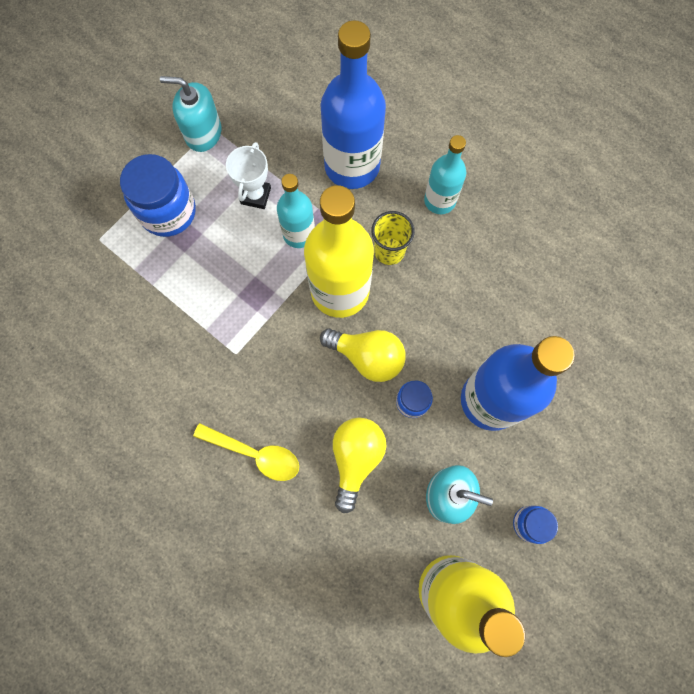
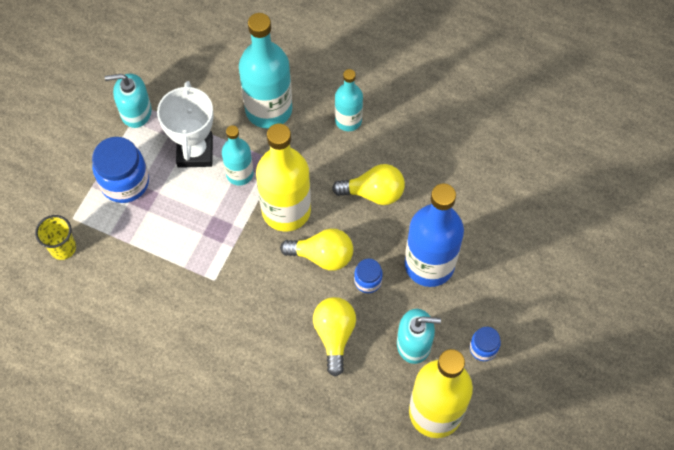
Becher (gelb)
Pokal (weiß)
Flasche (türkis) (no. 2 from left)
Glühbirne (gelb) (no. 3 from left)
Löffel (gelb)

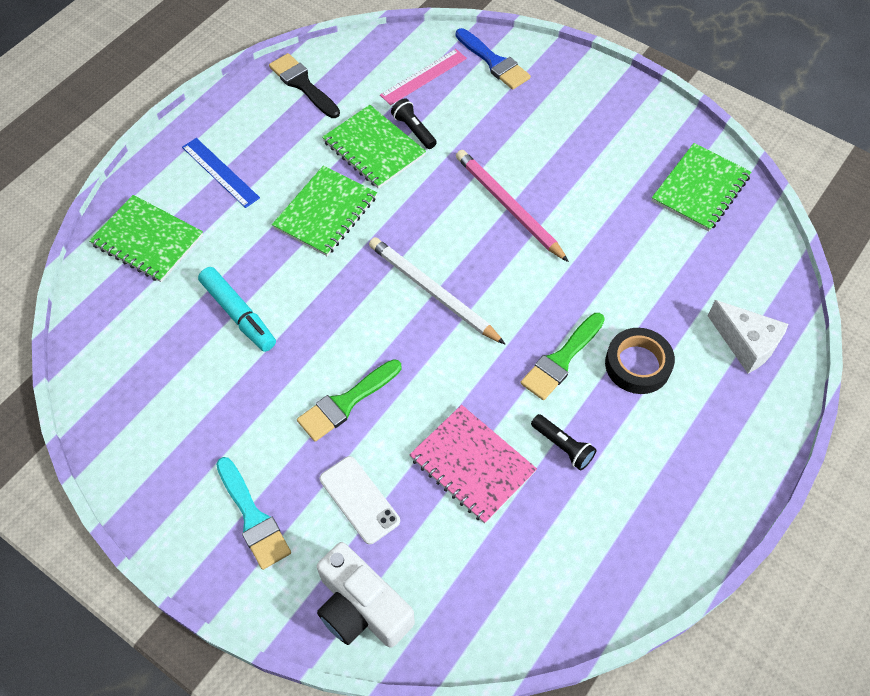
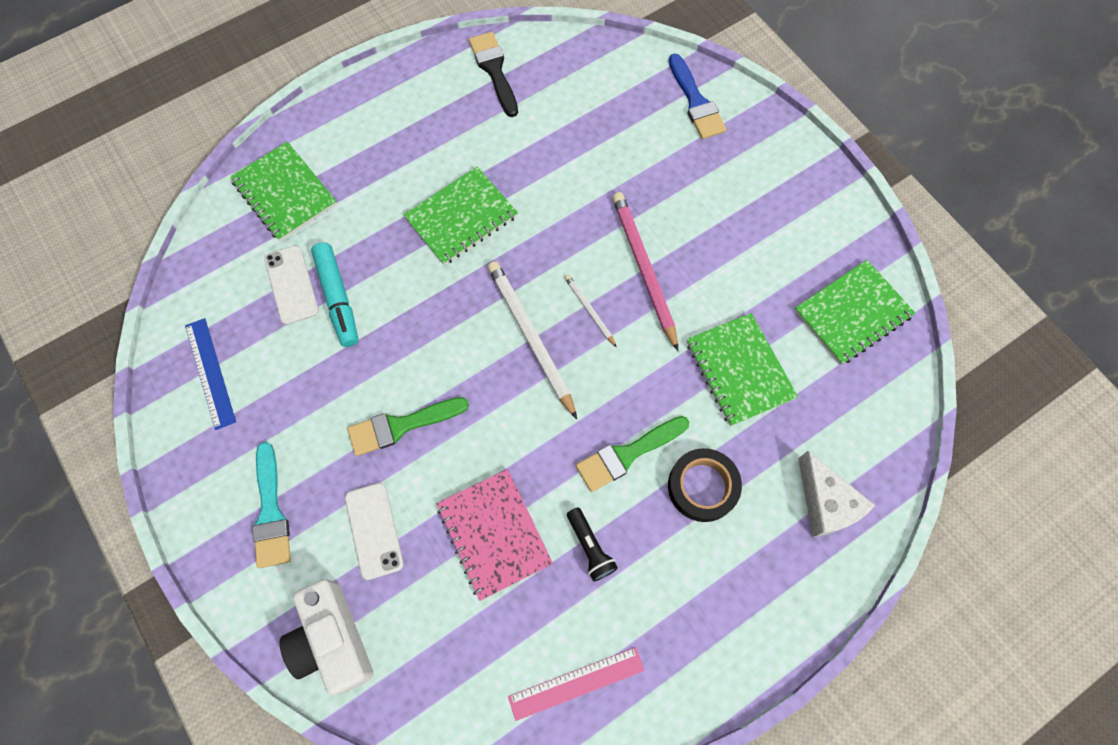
Lineal (blau)
Handy (weiß) (no. 1 from left)
Lineal (rosa)
Bleistift (weiß) (no. 2 from left)
Notizbuch (grün) (no. 3 from left)
Taschenlampe (schwarz) (no. 1 from left in the first image)

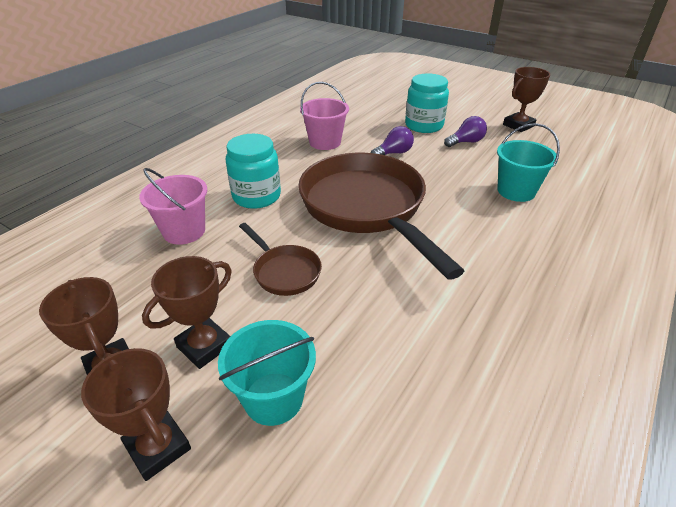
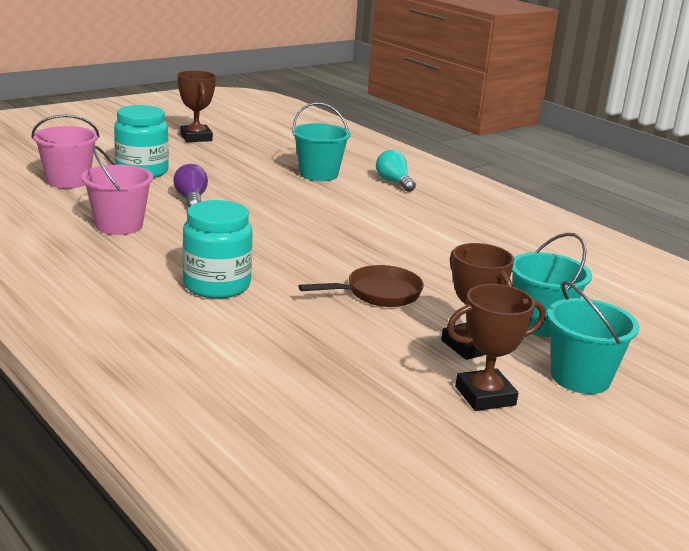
Eimer (rosa) (no. 1 from left)
Glühbirne (türkis)
Eimer (türkis) (no. 3 from left)
Pfanne (braun) (no. 2 from left in the first image)
Glühbirne (lila) (no. 2 from left in the first image)

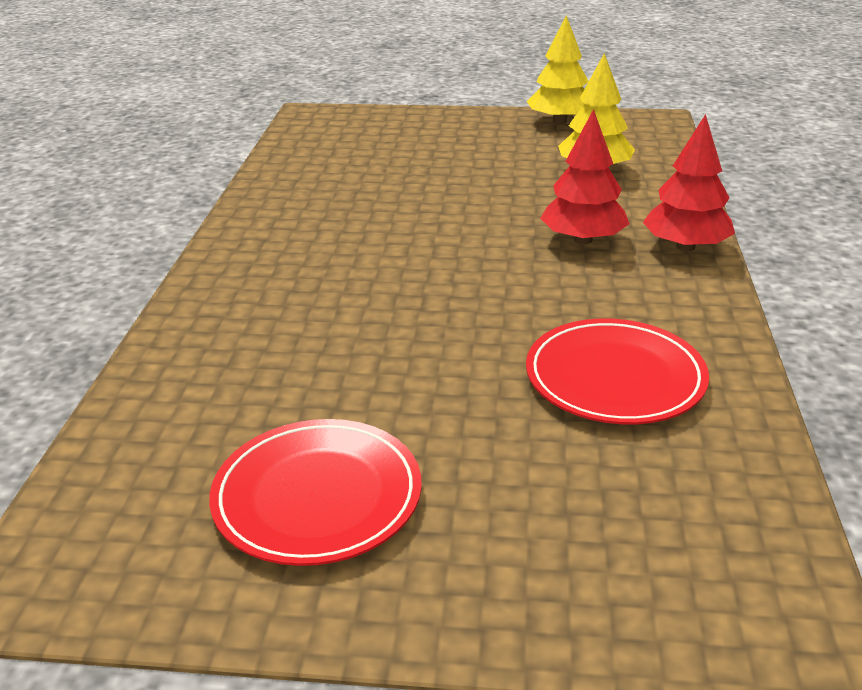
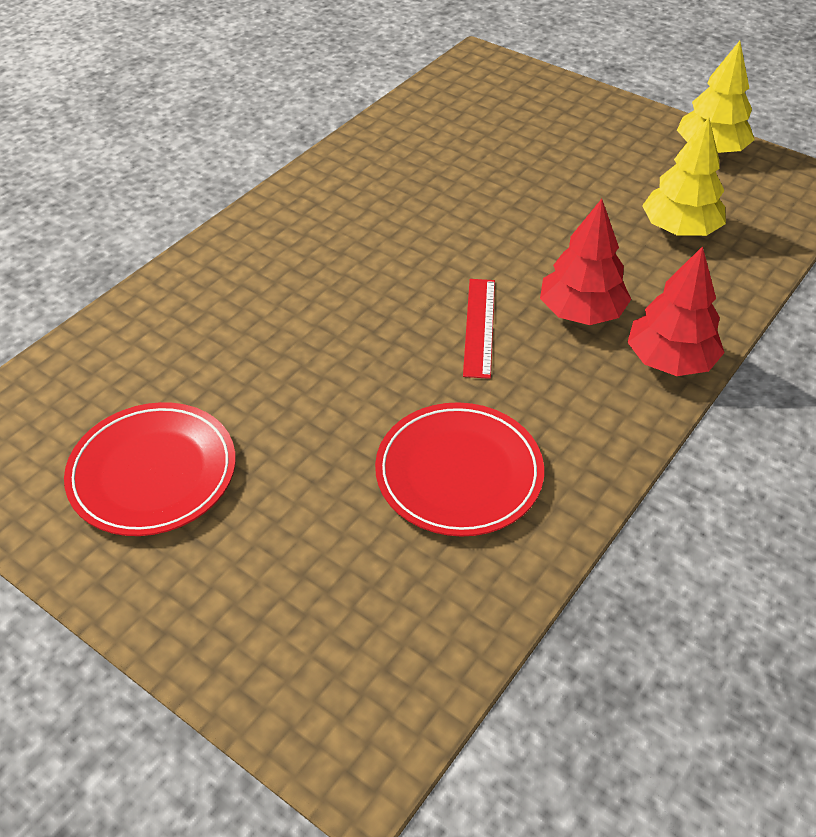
Lineal (rot)

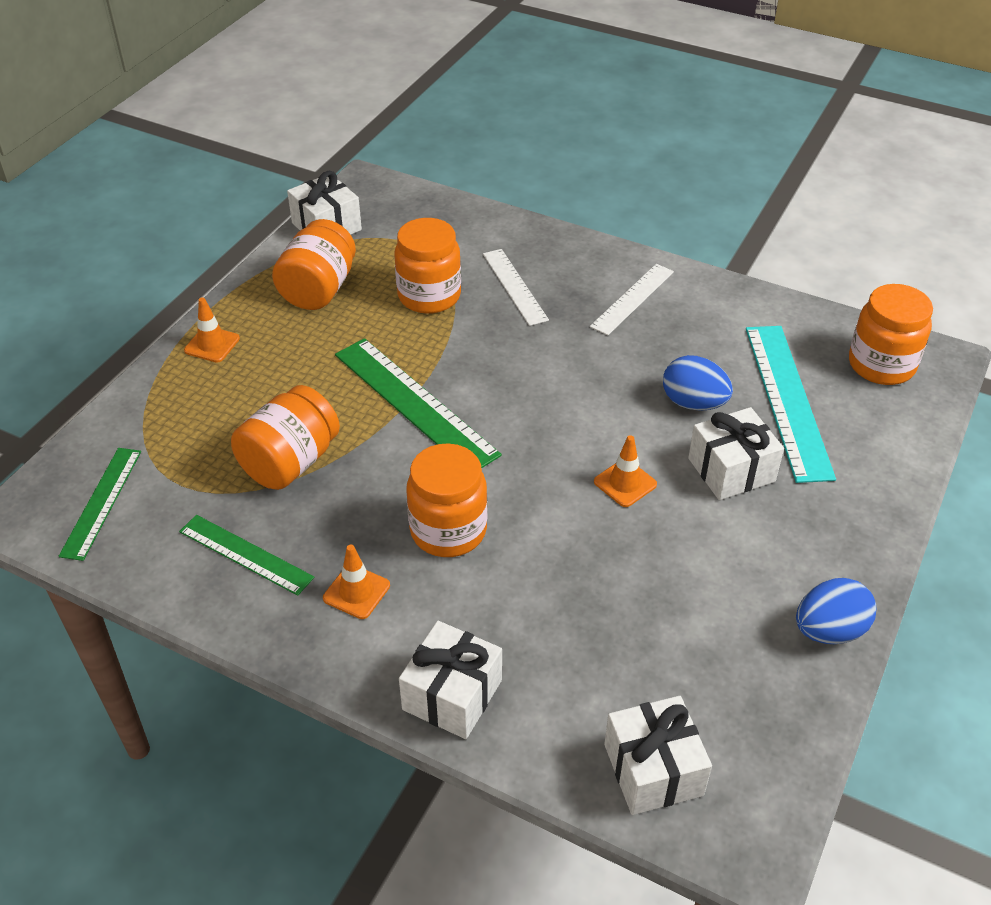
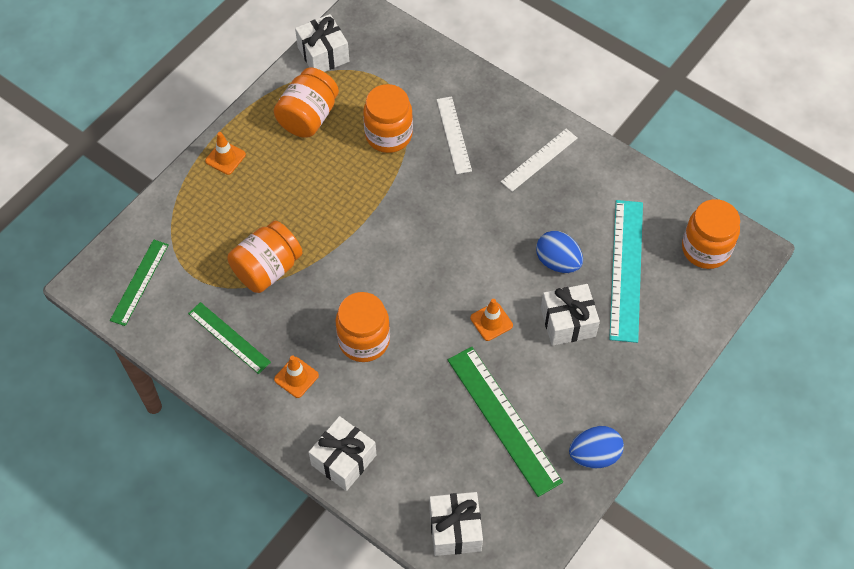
Lineal (grün) (no. 3 from left)

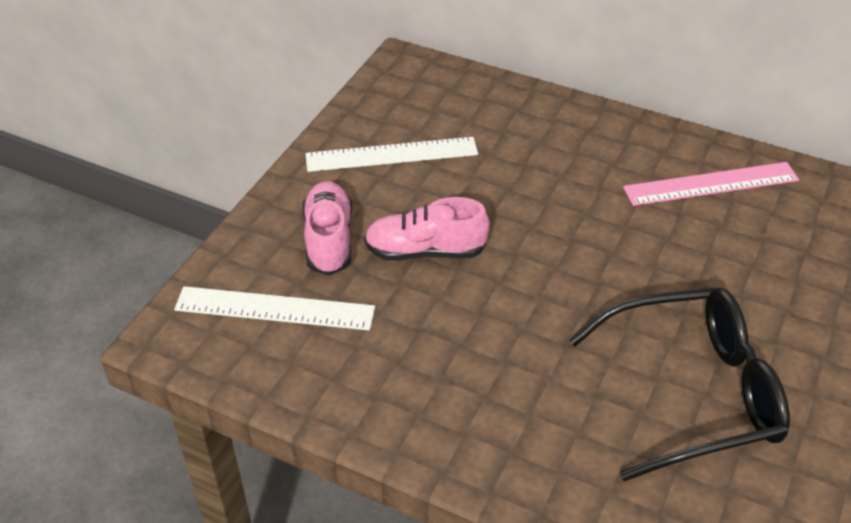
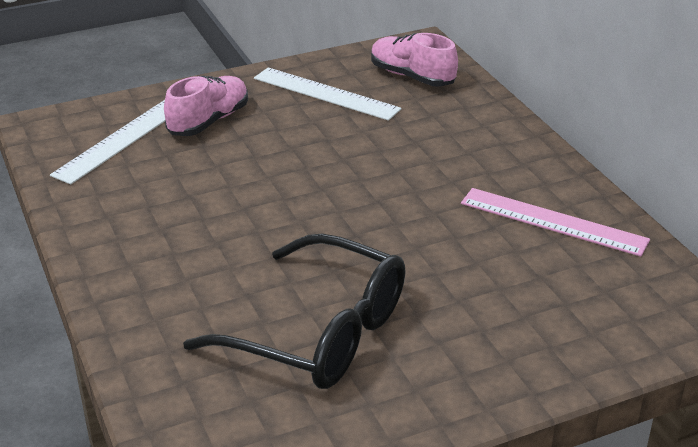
Lineal (weiß) (no. 1 from left)
Schuh (rosa) (no. 2 from left)

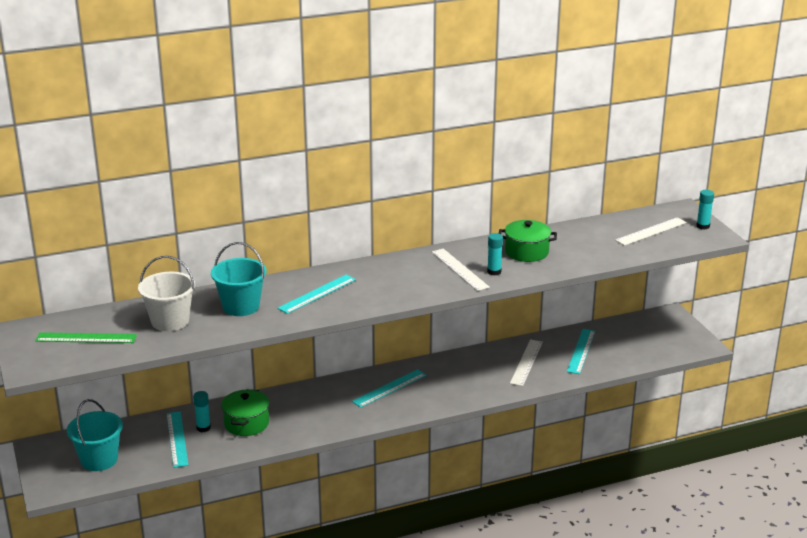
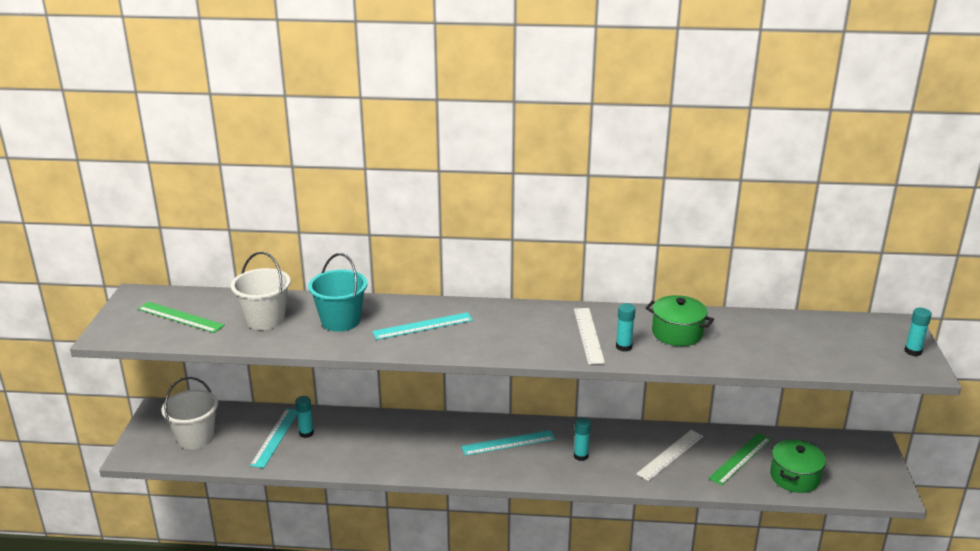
Eimer (weiß) (no. 1 from left)
Klebestift (türkis) (no. 2 from left)
Lineal (grün) (no. 2 from left)
Kochtopf (grün) (no. 2 from left)
Lineal (weiß) (no. 3 from left in the first image)

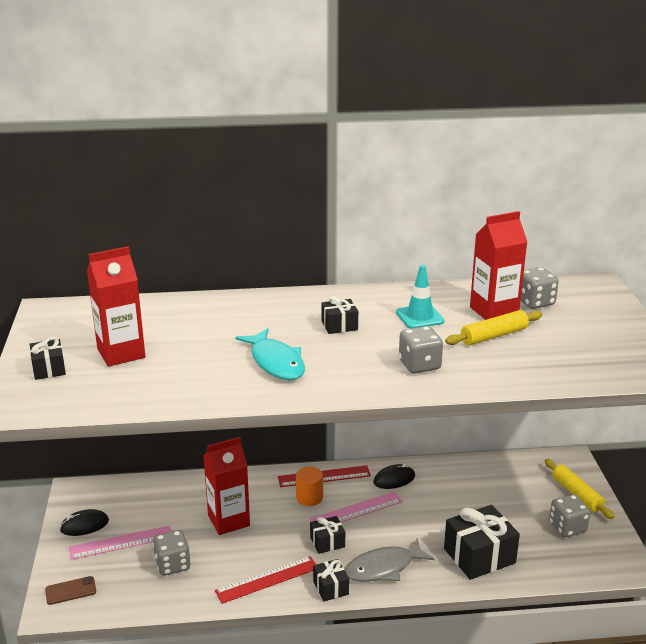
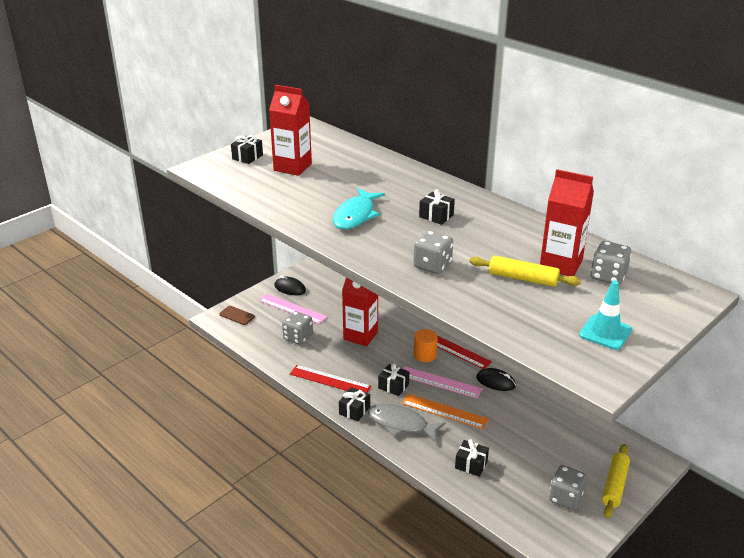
Lineal (orange)
Geschenk (schwarz) (no. 5 from left)
Leitkegel (türkis)

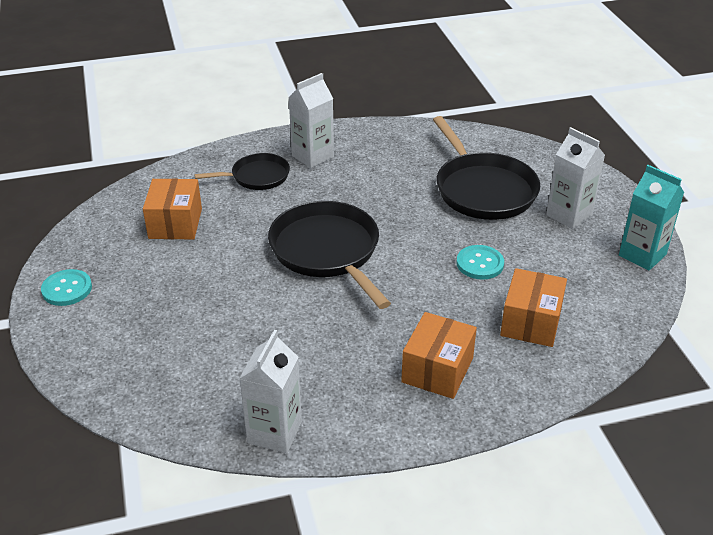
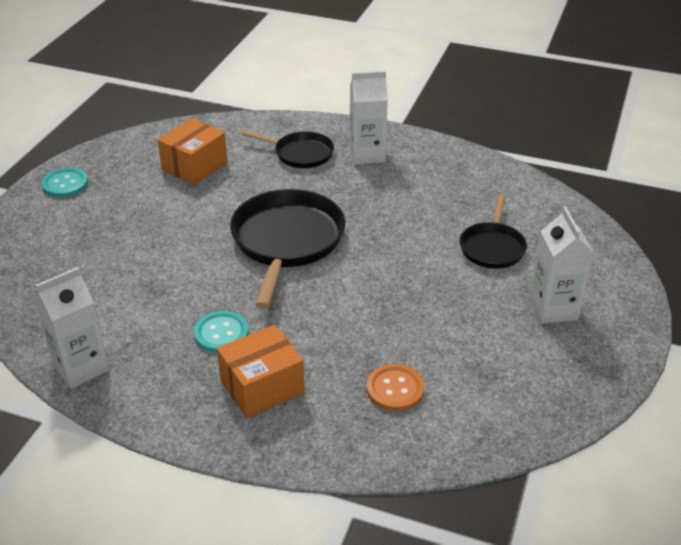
Knopf (türkis) (no. 2 from left)
Knopf (orange)
Pfanne (schwarz) (no. 3 from left)
Getränkekarton (türkis)

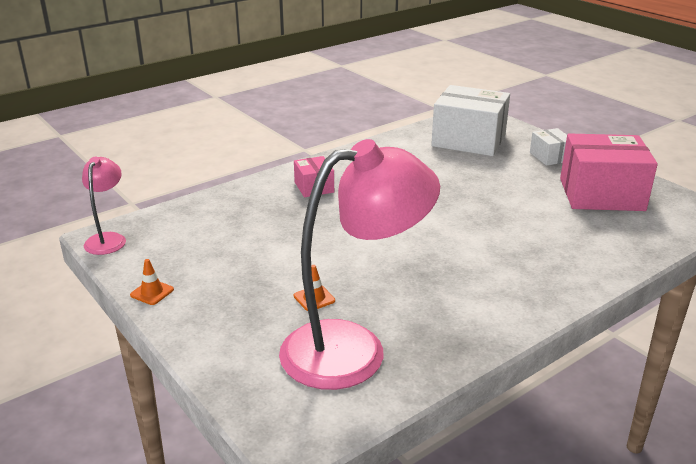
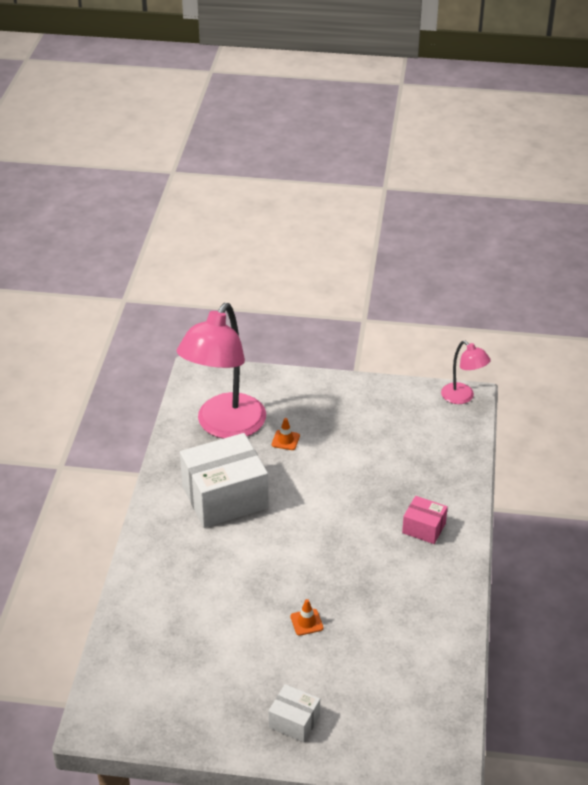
Schachtel (weiß) (no. 1 from left)
Leitkegel (orange) (no. 2 from left)
Schachtel (rosa) (no. 2 from left in the first image)

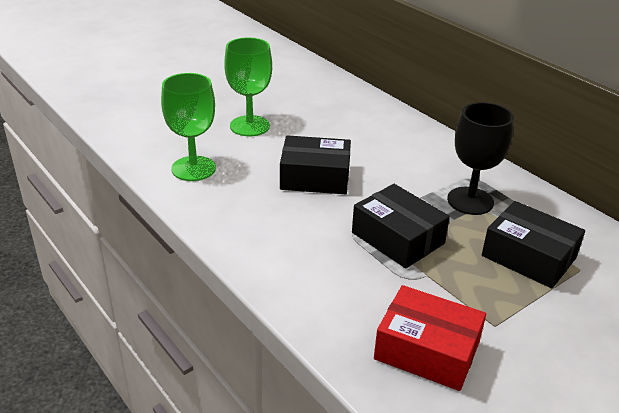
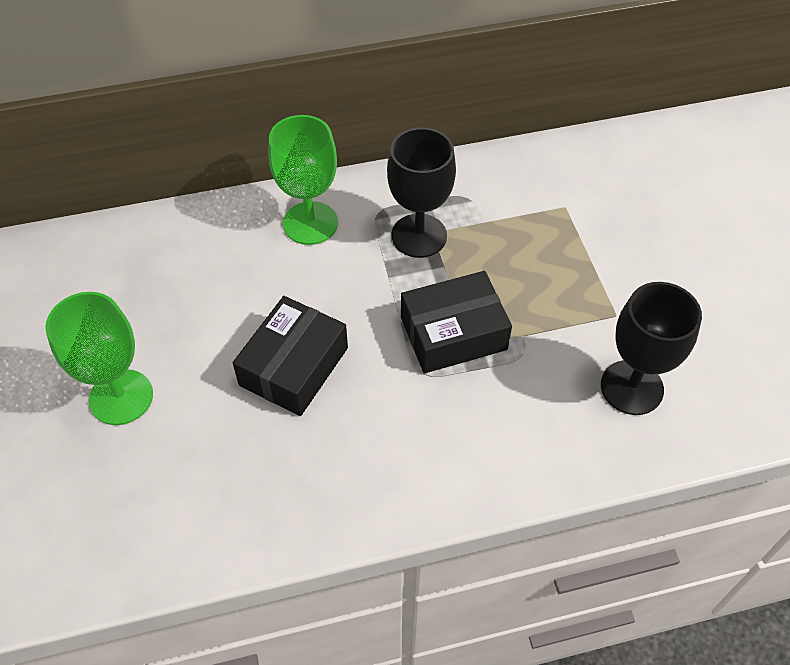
Kelch (grün) (no. 2 from left)
Kelch (schwarz) (no. 2 from left)
Schachtel (schwarz) (no. 3 from left in the first image)

